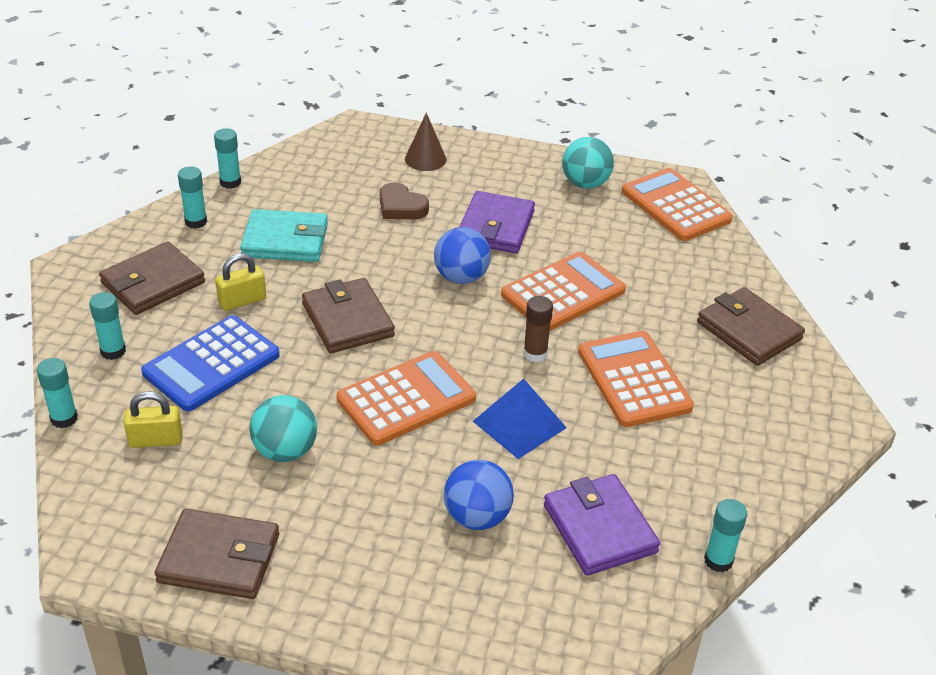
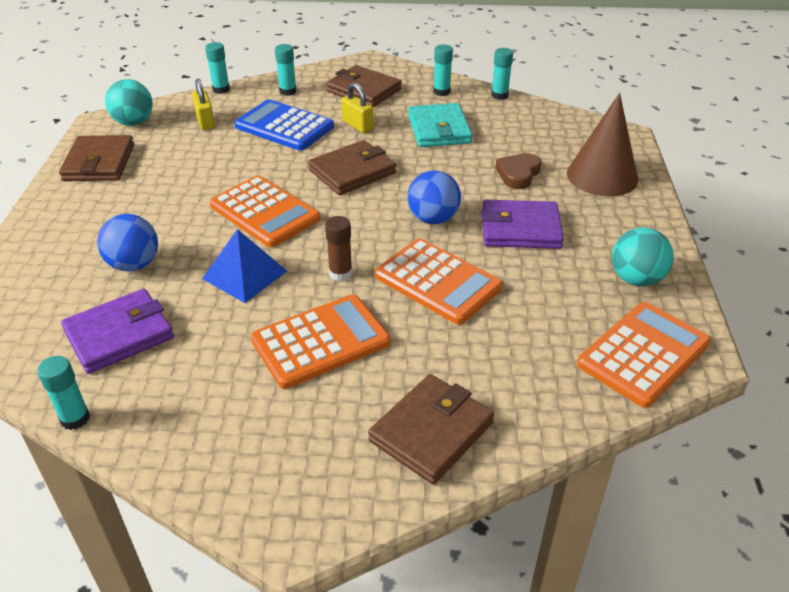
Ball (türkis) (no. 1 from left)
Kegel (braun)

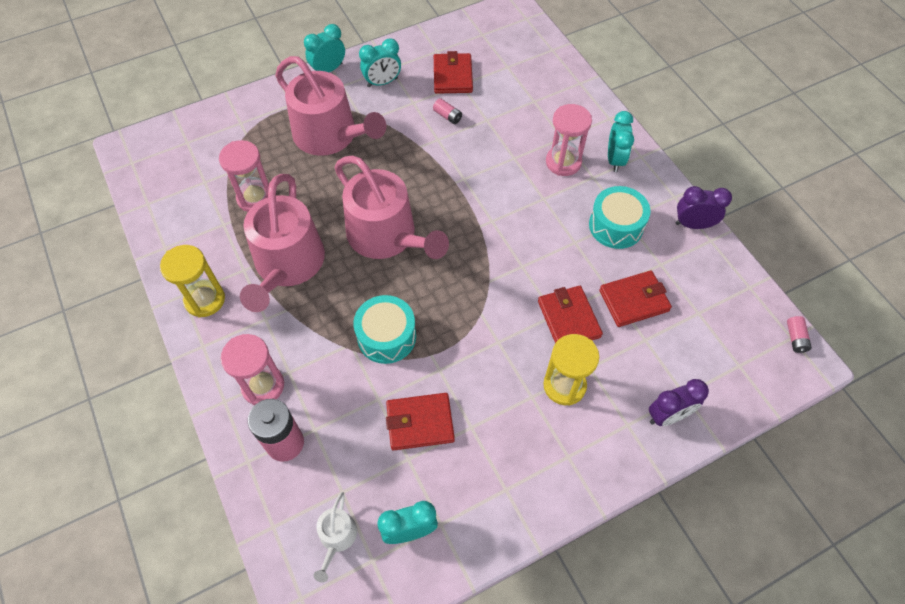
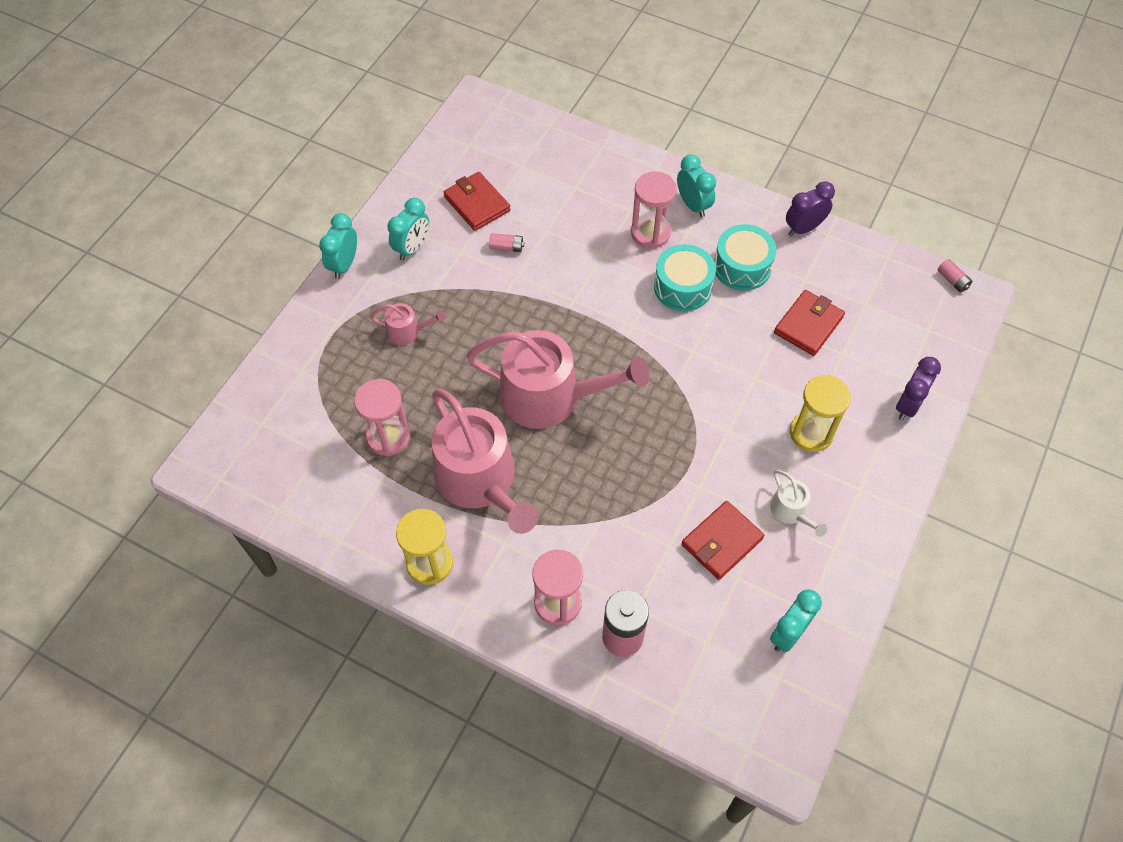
Gießkanne (rosa) (no. 1 from left)
Trommel (türkis) (no. 1 from left)
Gießkanne (weiß)
Geldbörse (rot) (no. 3 from left in the first image)

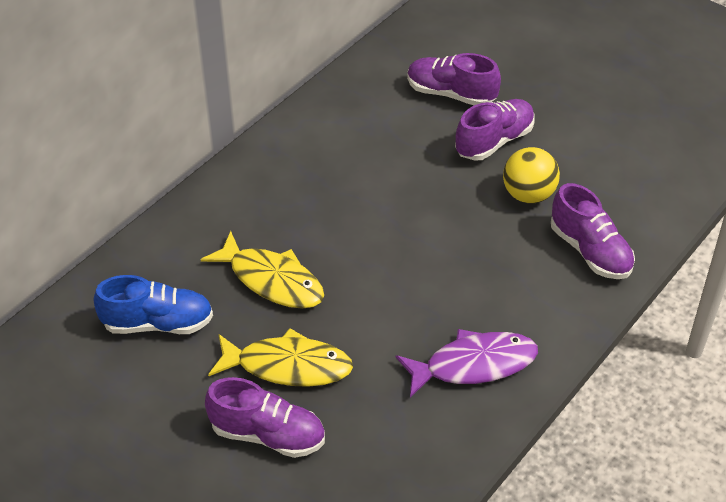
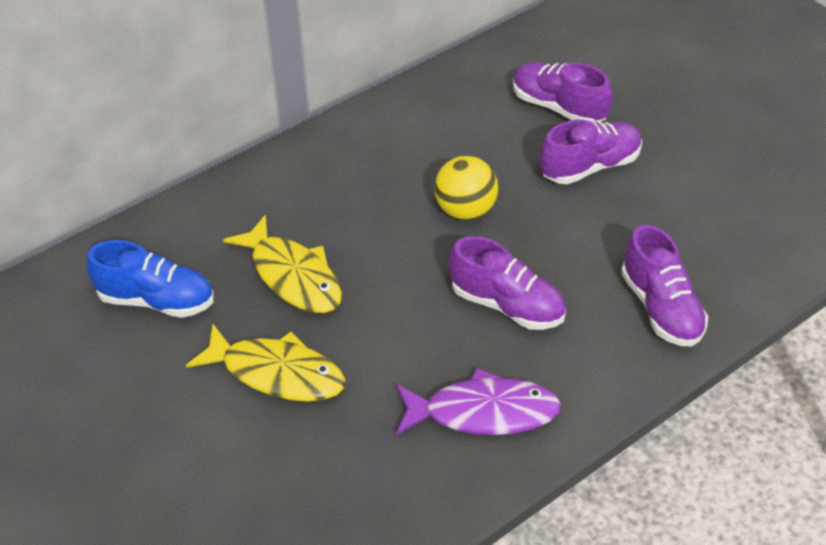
Ball (gelb)
Schuh (lila) (no. 1 from left)

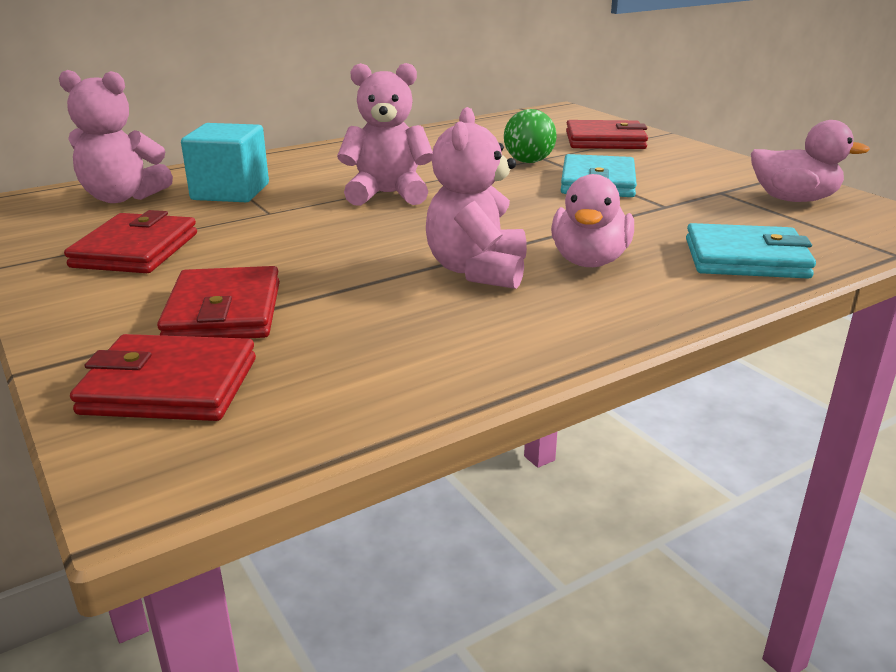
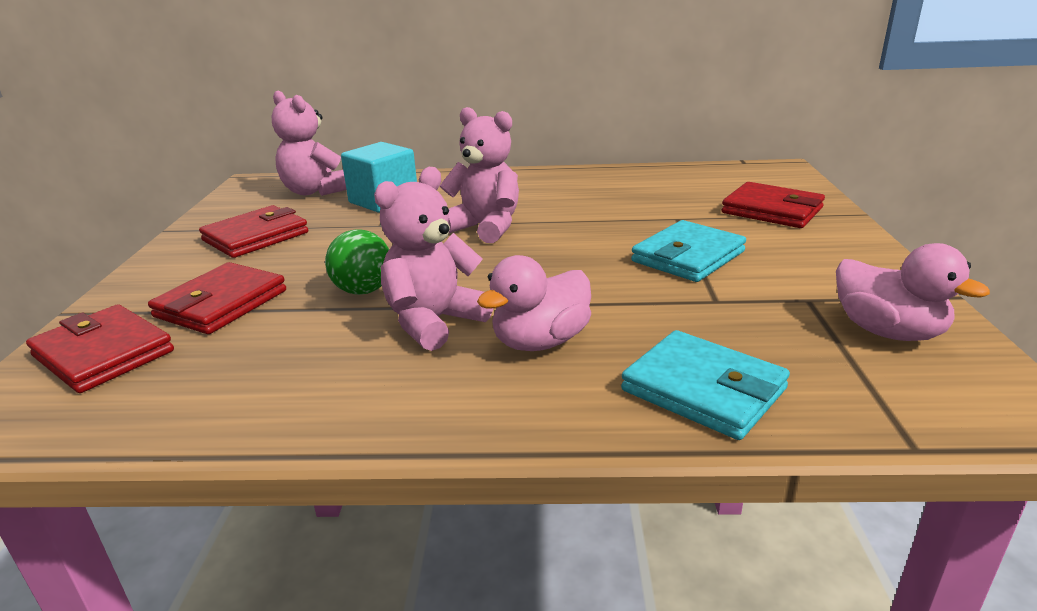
Ball (grün)

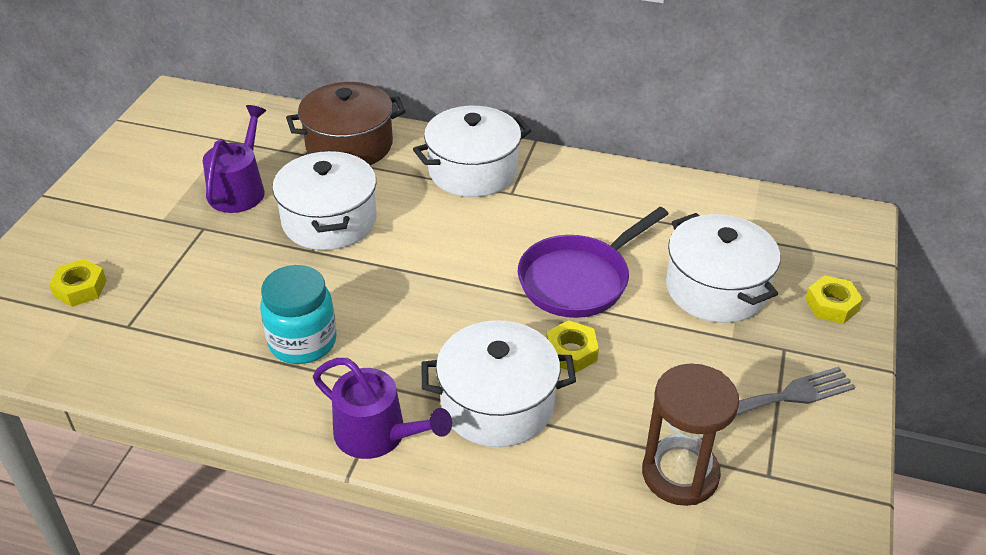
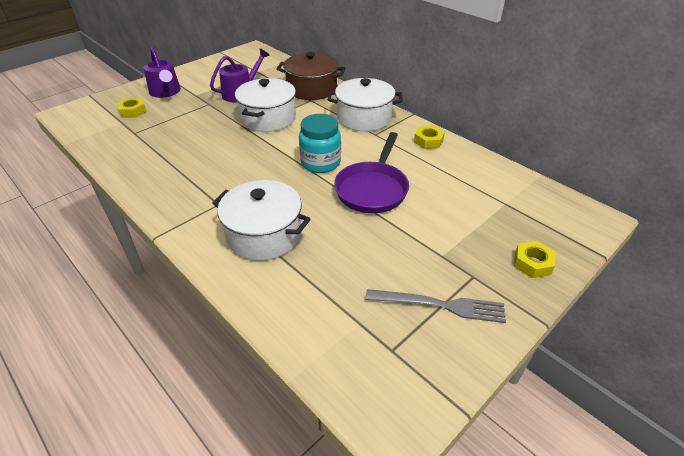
Gießkanne (lila) (no. 1 from left)
Einmachglas (türkis)
Pfanne (lila)
Sechskantmutter (gelb) (no. 2 from left)
Sanduhr (braun)
Kochtopf (weiß) (no. 4 from left in the first image)

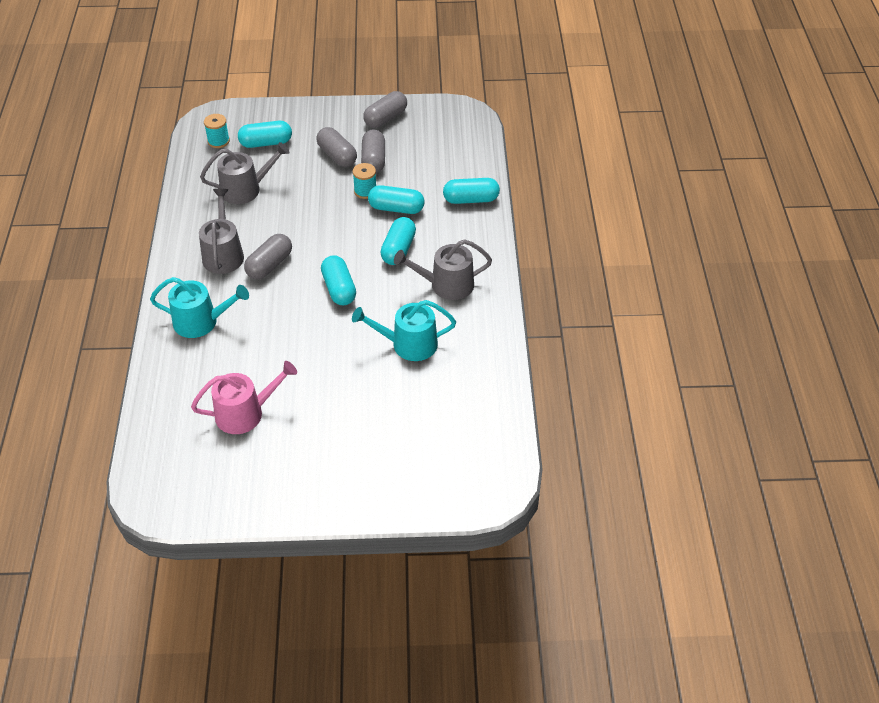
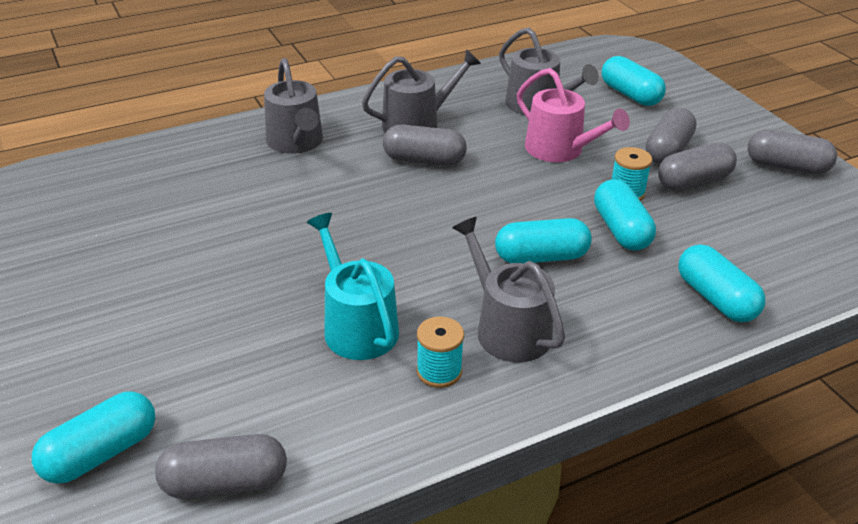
Kapsel (türkis) (no. 1 from left)
Kapsel (grau) (no. 1 from left)
Gießkanne (grau) (no. 1 from left)
Garnrolle (türkis) (no. 1 from left)
Gießkanne (rosa)

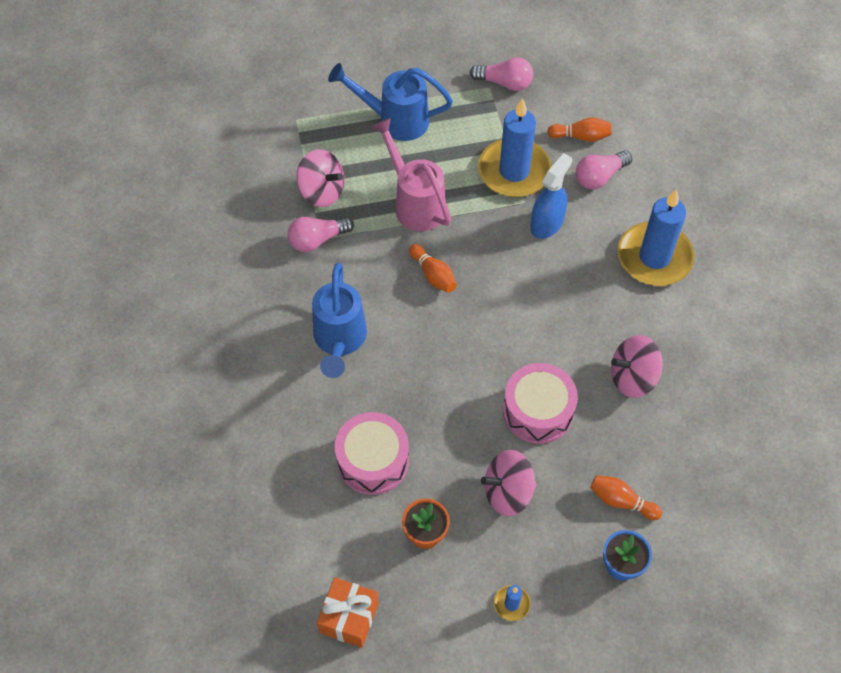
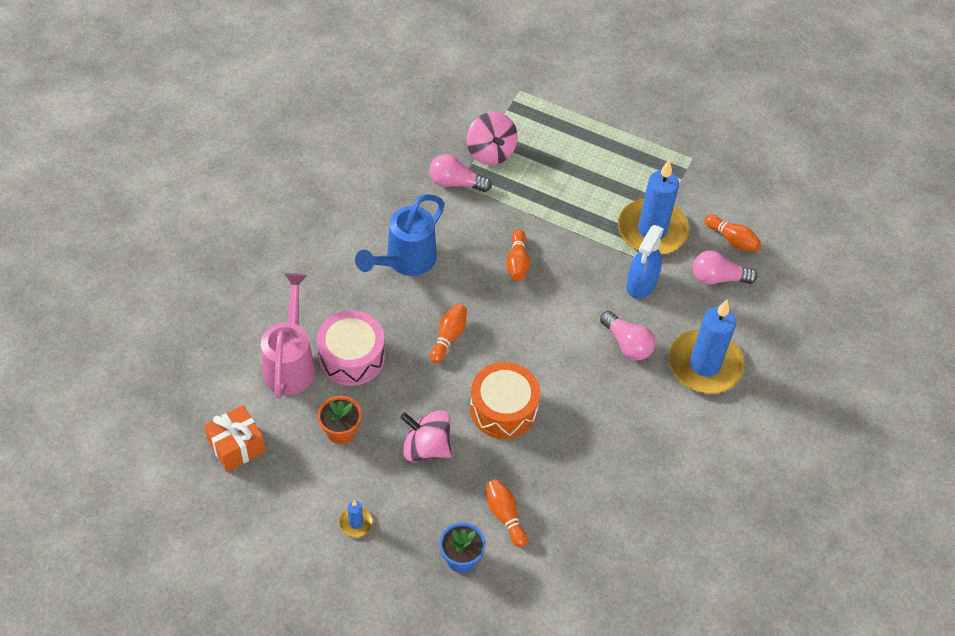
Gießkanne (rosa)
Bowlingkegel (orange) (no. 1 from left)
Trommel (orange)
Glühbirne (rosa) (no. 2 from left)
Sprühflasche (blau)
Gießkanne (blau) (no. 2 from left in the first image)
Kreisel (rosa) (no. 3 from left in the first image)

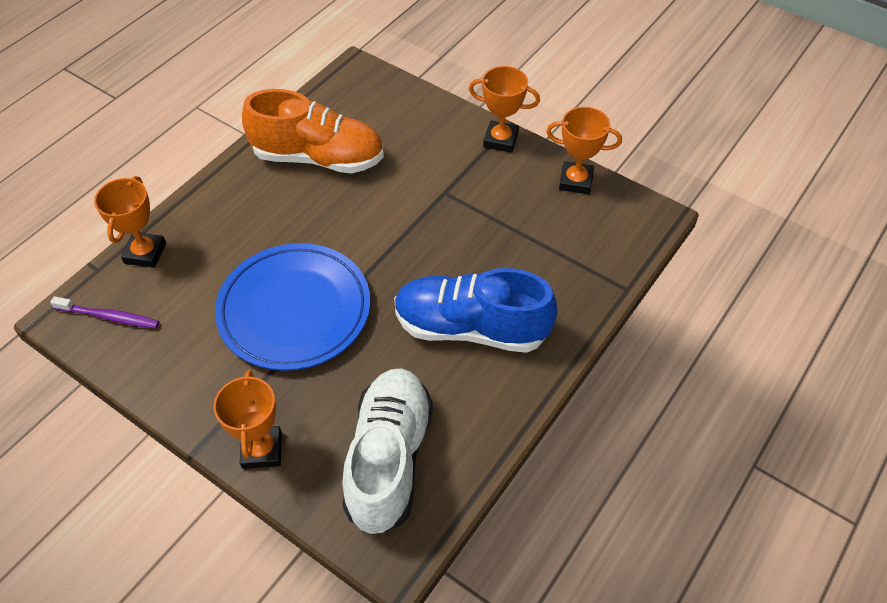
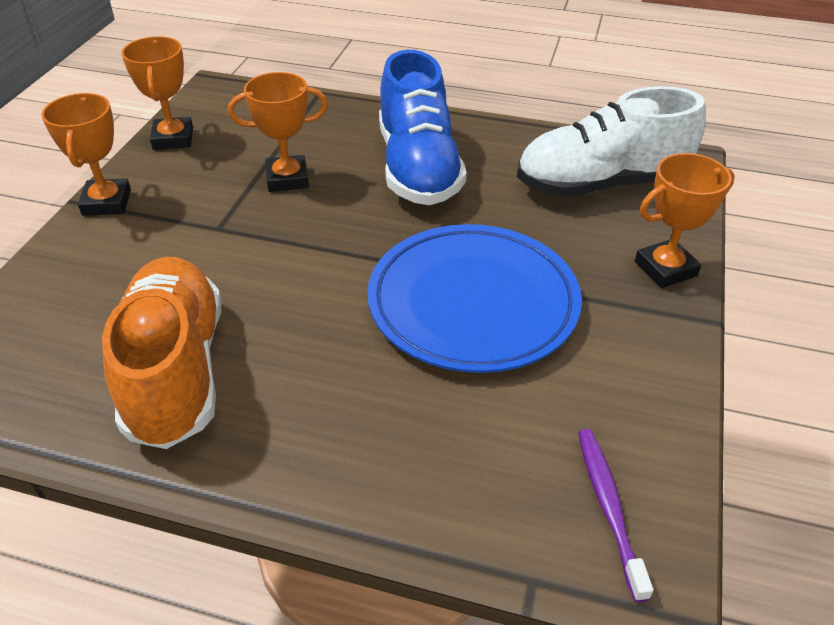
Pokal (orange) (no. 3 from left)

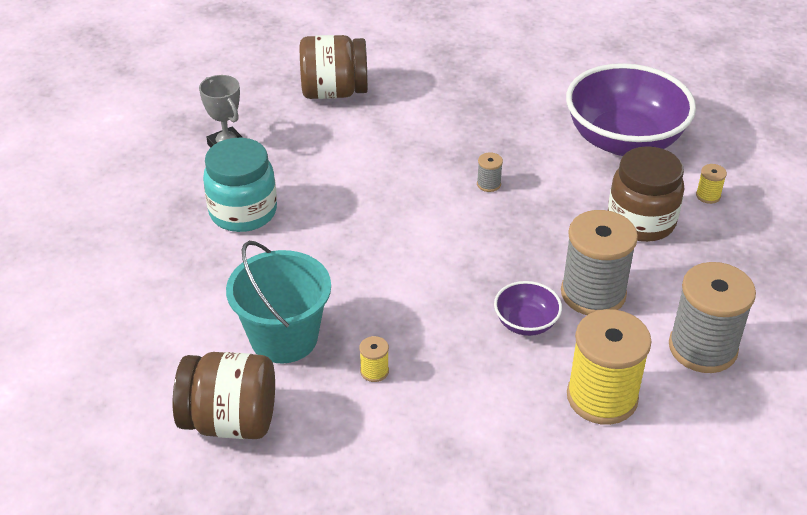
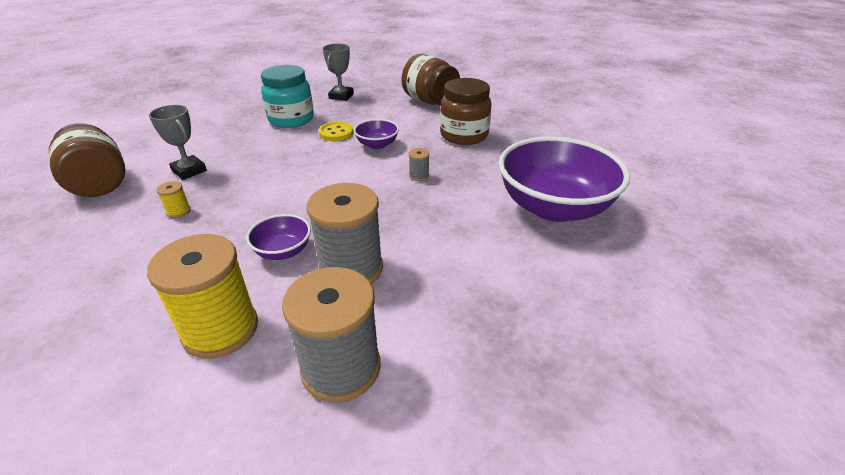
Pokal (grau) (no. 1 from left)
Knopf (gelb)
Schüssel (lila) (no. 2 from left)
Einmachglas (braun) (no. 3 from left)
Garnrolle (gelb) (no. 3 from left in the first image)

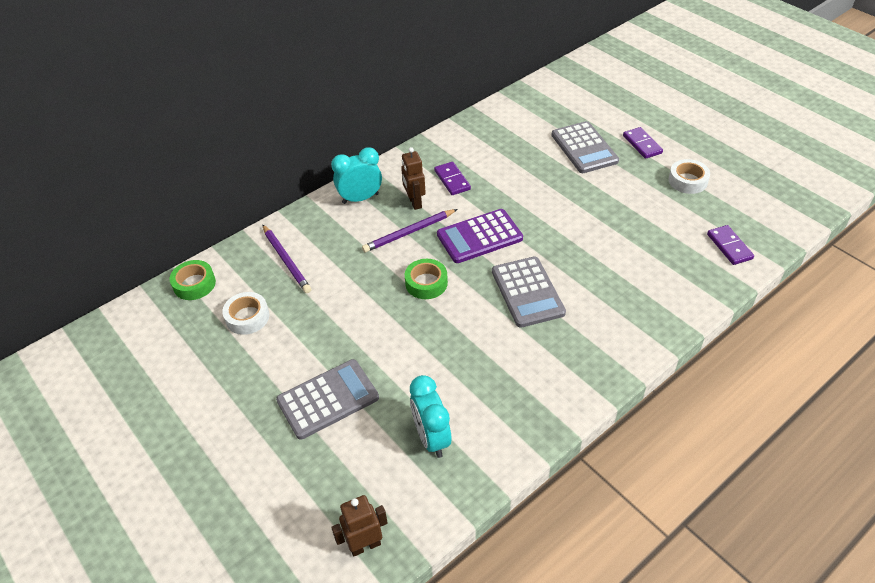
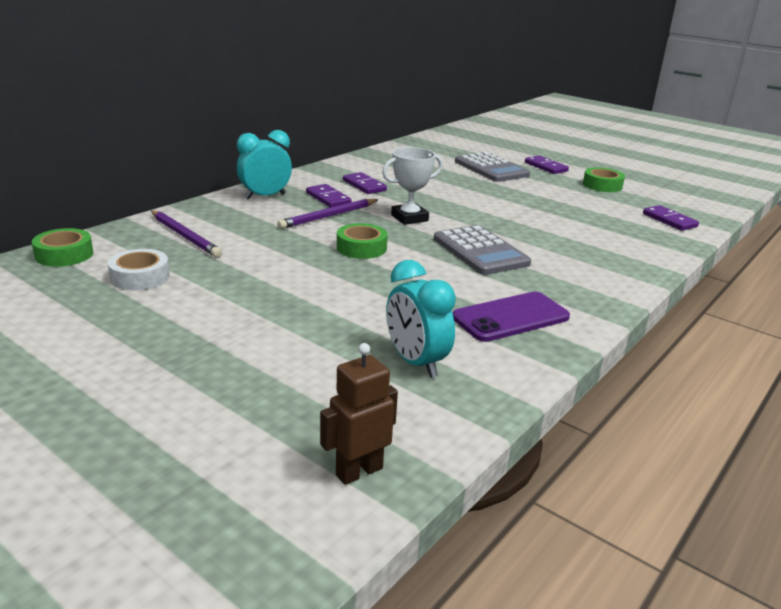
Dominostein (lila) (no. 1 from left)
Pokal (weiß)
Handy (lila)
Klebeband (grün) (no. 3 from left)
Taschenrechner (grau) (no. 1 from left in the first image)

